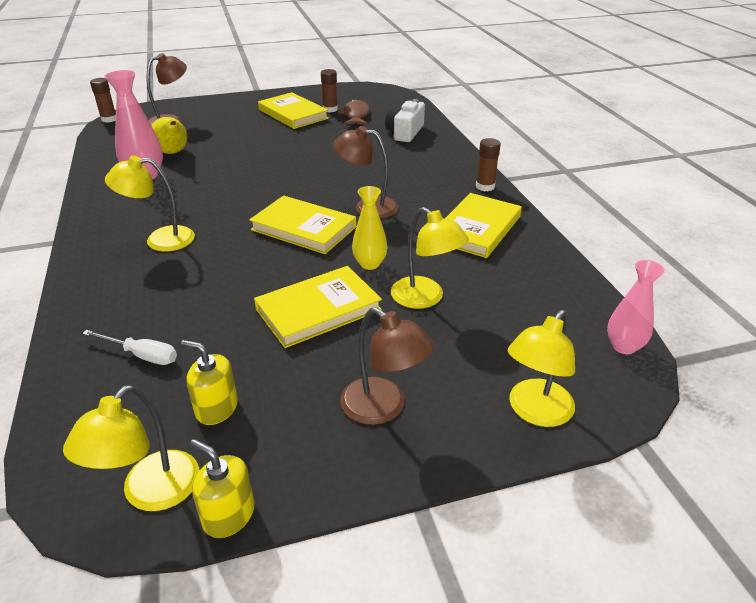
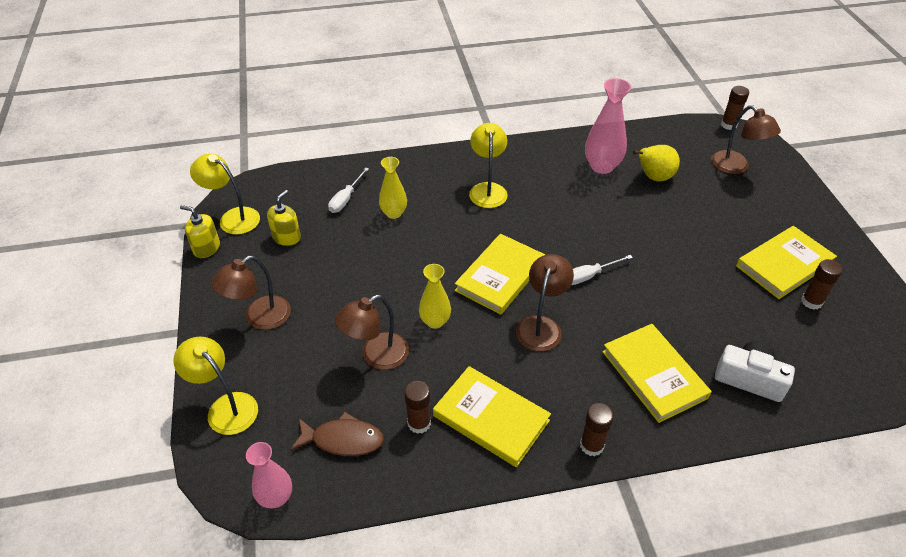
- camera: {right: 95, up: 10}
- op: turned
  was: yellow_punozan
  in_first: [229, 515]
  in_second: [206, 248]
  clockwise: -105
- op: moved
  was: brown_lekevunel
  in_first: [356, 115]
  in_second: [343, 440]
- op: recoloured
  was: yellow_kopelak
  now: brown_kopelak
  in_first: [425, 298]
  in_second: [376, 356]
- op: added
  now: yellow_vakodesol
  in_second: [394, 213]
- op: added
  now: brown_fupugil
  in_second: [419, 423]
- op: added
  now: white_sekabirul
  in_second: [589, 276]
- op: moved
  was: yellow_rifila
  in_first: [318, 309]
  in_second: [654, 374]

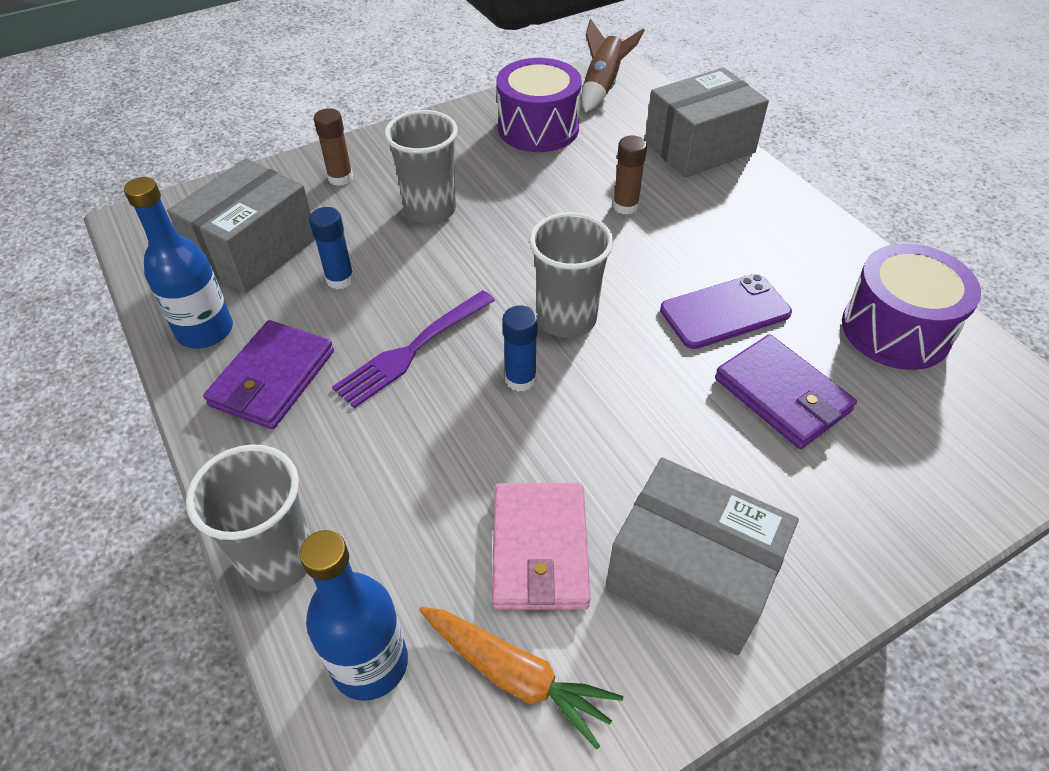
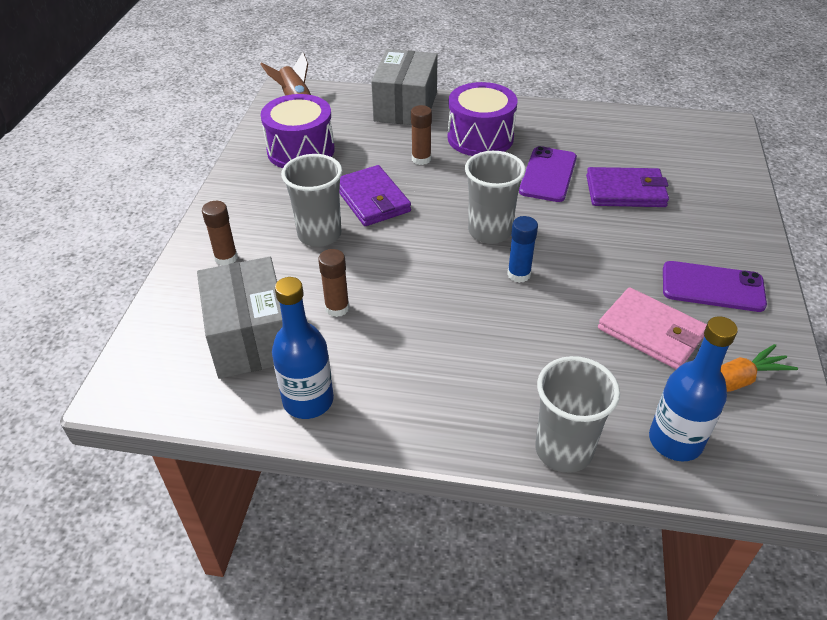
- camera: {right: -50, up: -5}
- op: recoloured
  was: blue_fupugil
  now: brown_fupugil
  in_first: [340, 279]
  in_second: [337, 308]
- op: moved
  was: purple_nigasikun
  in_first: [272, 378]
  in_second: [372, 199]
- op: moved
  was: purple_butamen
  in_first: [895, 330]
  in_second: [480, 138]
- op: replaced
  was: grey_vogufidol
  now: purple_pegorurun
  in_first: [691, 575]
  in_second: [712, 287]
- op: removed
  was: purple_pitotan
  in_first: [412, 350]

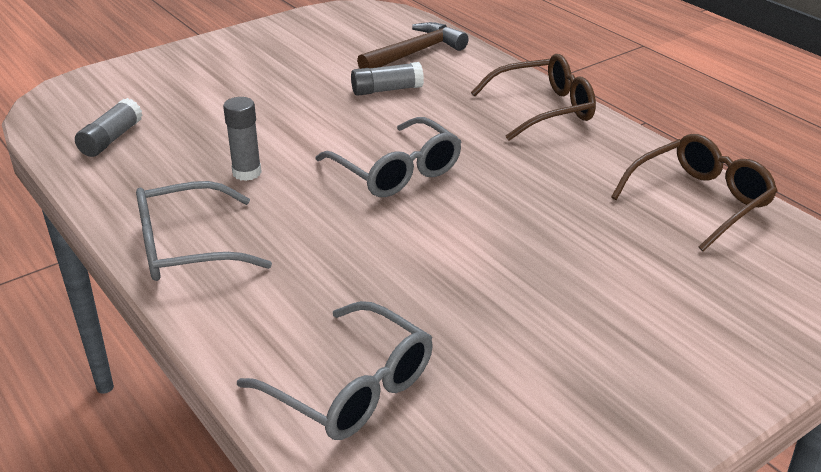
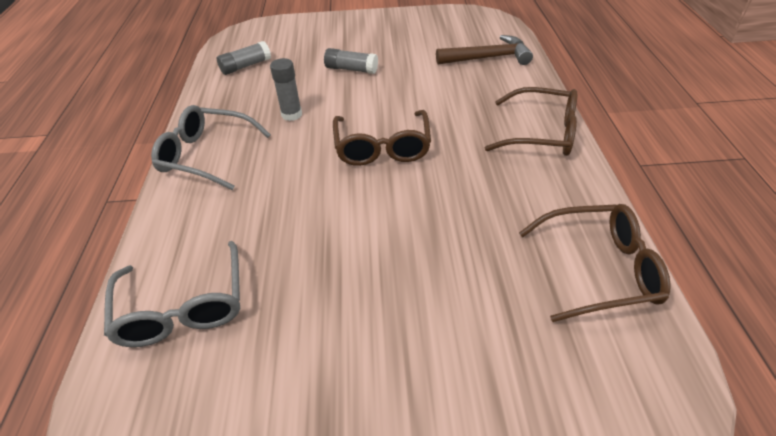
- camera: {right: 35, up: 10}
- op: moved
  was: grey_fupugil
  in_first: [387, 90]
  in_second: [351, 69]
- op: recoloured
  was: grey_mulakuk
  now: brown_mulakuk
  in_first: [396, 171]
  in_second: [382, 147]

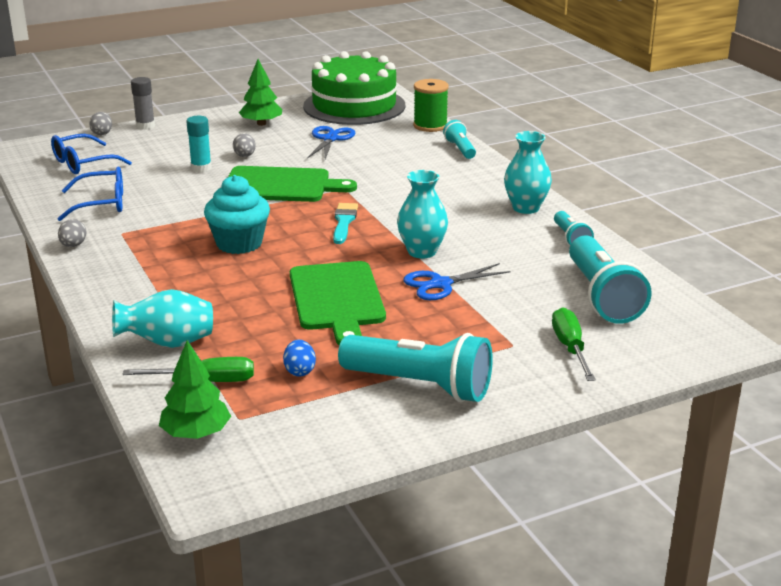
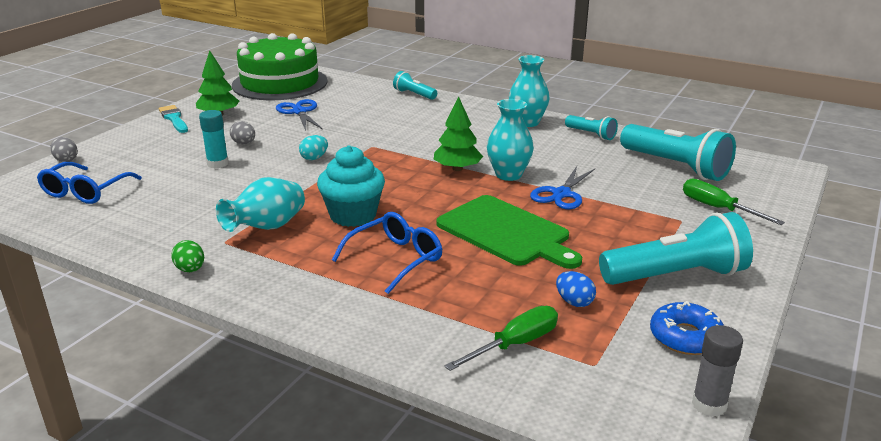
- camera: {right: -35, up: 0}
- op: moved
  was: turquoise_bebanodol
  in_first: [344, 222]
  in_second: [174, 119]
- op: recoloured
  was: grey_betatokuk
  now: green_betatokuk
  in_first: [73, 245]
  in_second: [190, 270]
- op: moved
  was: turquoise_vakodesol
  in_first: [168, 343]
  in_second: [267, 228]
- op: replaced
  was: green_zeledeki
  now: turquoise_betatokuk
  in_first: [281, 185]
  in_second: [314, 158]
- op: moved
  was: blue_mulakuk
  in_first: [102, 204]
  in_second: [396, 259]
- op: moved
  was: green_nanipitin
  in_first: [196, 433]
  in_second: [457, 168]
- op: added
  now: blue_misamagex
  in_second: [685, 337]
- op: moved
  was: grey_fupugil
  in_first: [145, 126]
  in_second: [709, 405]
- op: removed
  was: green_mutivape
  in_first: [430, 126]

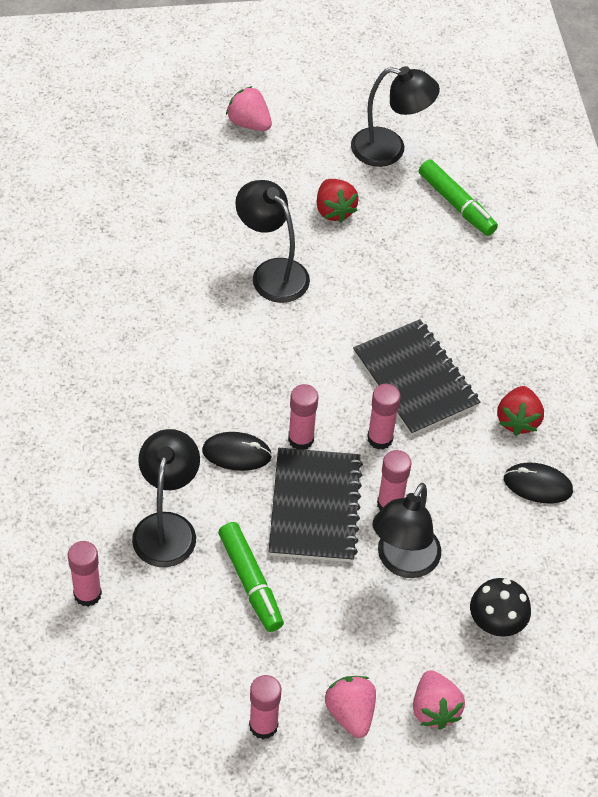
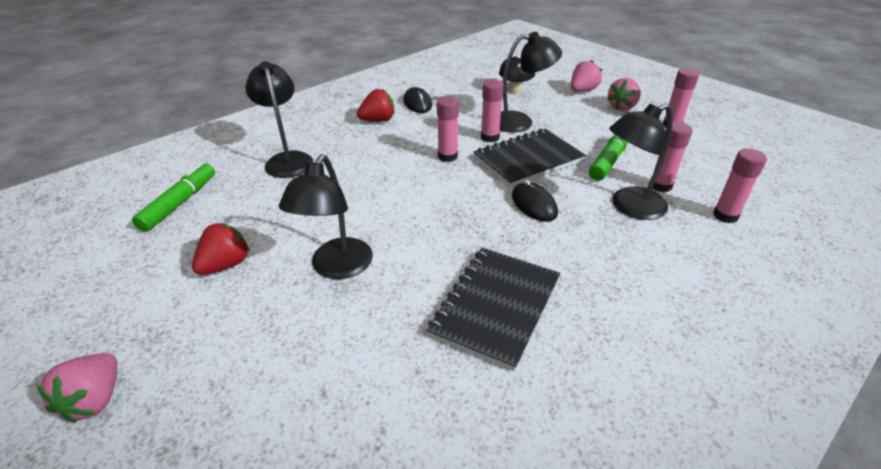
- camera: {right: -120, up: -15}
- op: moved
  was: black_kopelak
  in_first: [389, 149]
  in_second: [287, 159]
- op: moved
  was: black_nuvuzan
  in_first: [415, 379]
  in_second: [496, 307]
- op: moved
  was: pink_fupugil
  in_first: [301, 439]
  in_second: [660, 186]

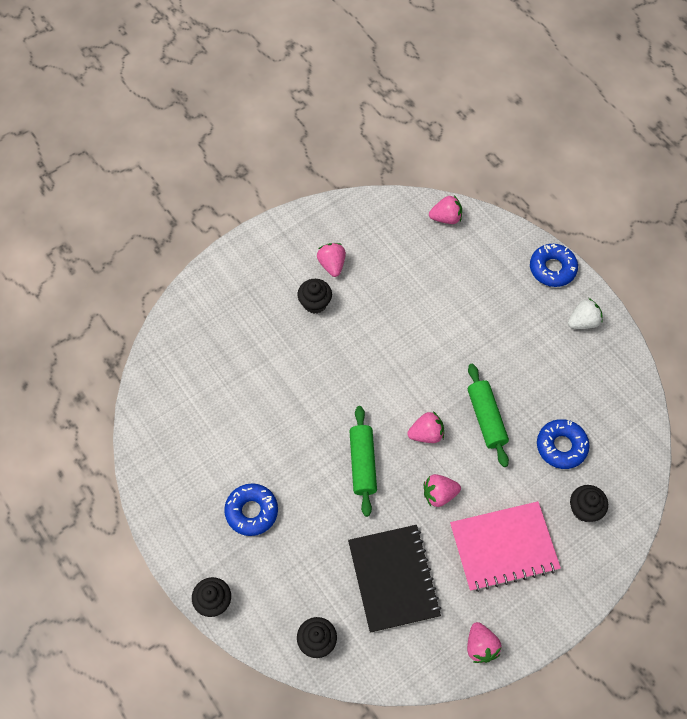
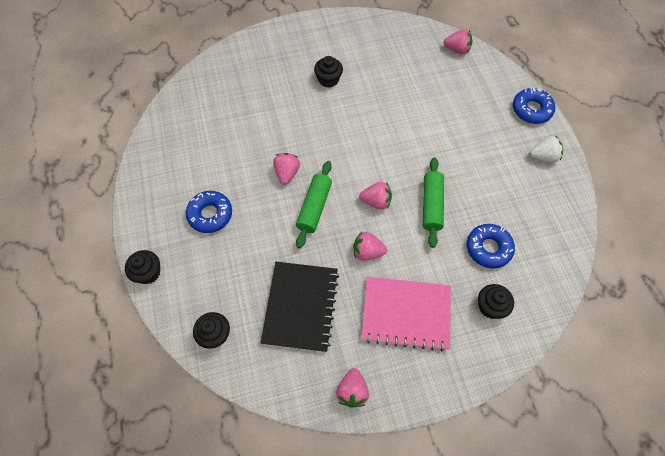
- camera: {right: 20, up: 0}
- op: moved
  was: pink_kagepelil
  in_first: [332, 265]
  in_second: [287, 173]

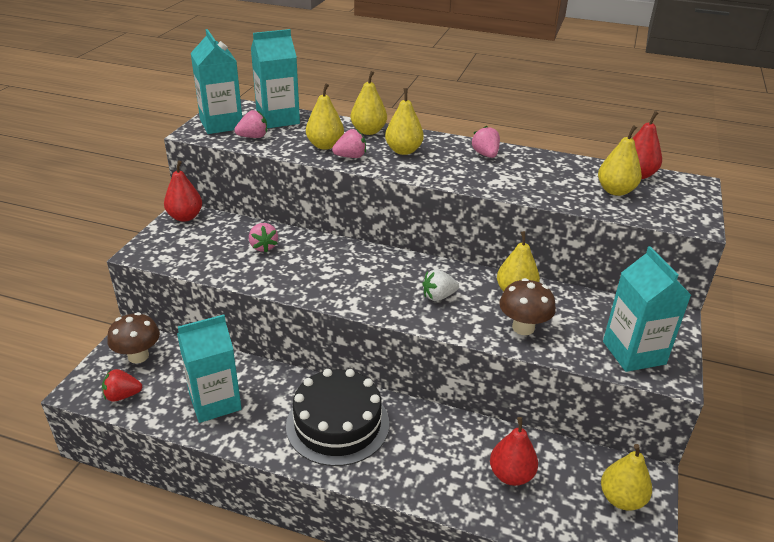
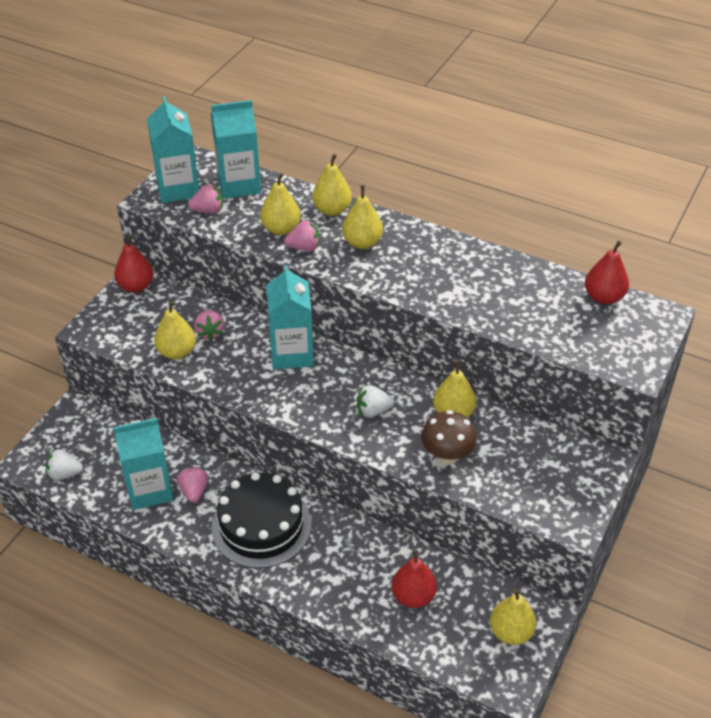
- camera: {right: 10, up: 10}
- op: recoloured
  was: red_kagepelil
  now: white_kagepelil
  in_first: [122, 396]
  in_second: [64, 473]
- op: moved
  was: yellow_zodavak
  in_first: [615, 191]
  in_second: [177, 352]
- op: moved
  was: pink_kagepelil
  in_first: [485, 154]
  in_second: [194, 491]
- op: moved
  was: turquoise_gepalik
  in_first: [633, 353]
  in_second: [291, 353]
- op: removed
  was: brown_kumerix
  in_first: [138, 356]

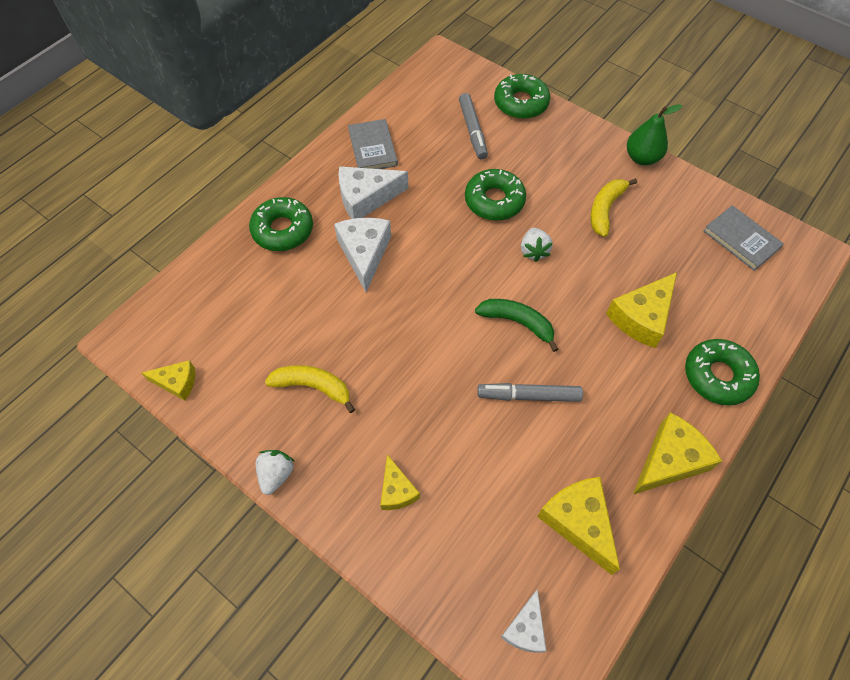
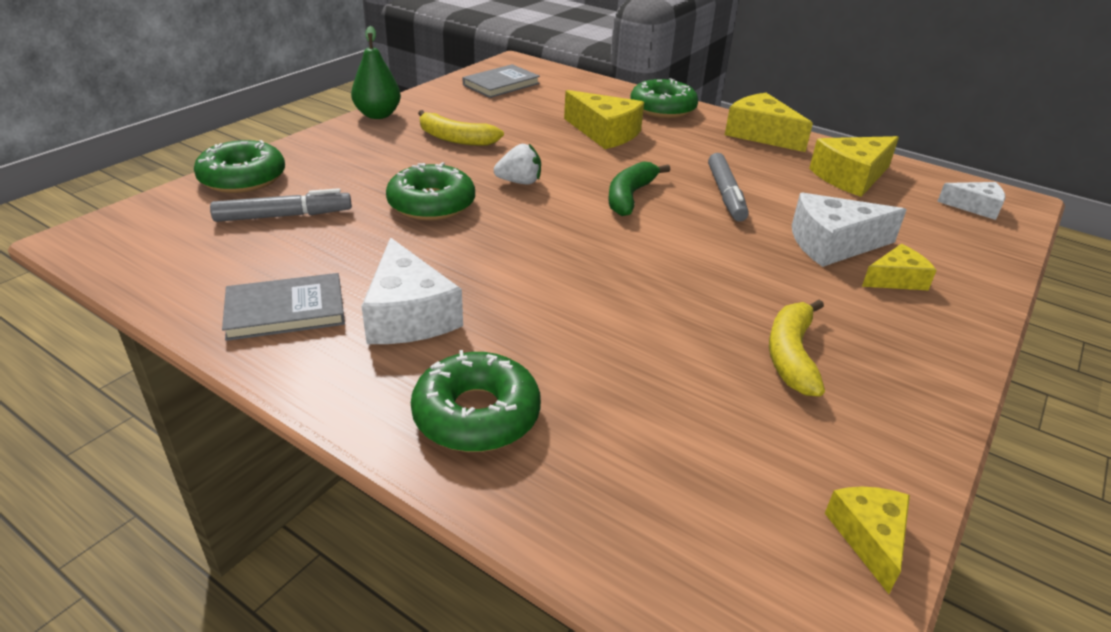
- camera: {right: -95, up: -25}
- op: moved
  was: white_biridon
  in_first: [364, 254]
  in_second: [833, 244]
- op: removed
  was: white_kagepelil
  in_first: [276, 474]

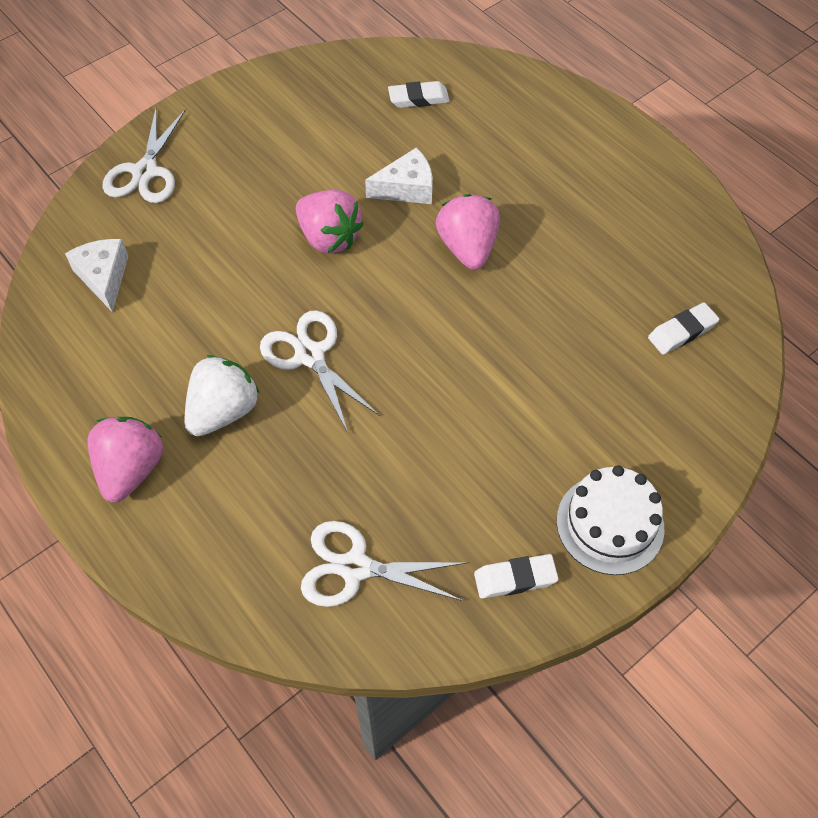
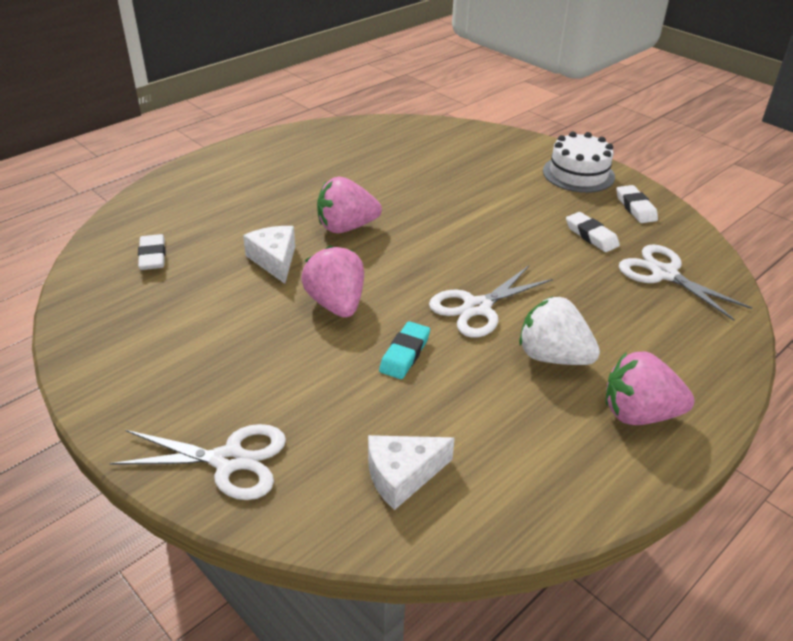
- camera: {right: -95, up: -20}
- op: turned
  was: pink_kagepelil
  in_first: [329, 237]
  in_second: [336, 304]
  clockwise: -60
- op: added
  now: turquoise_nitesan
  in_second: [404, 354]
- op: moved
  was: white_nitesan
  in_first: [682, 331]
  in_second: [591, 236]
- op: turned
  was: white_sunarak
  in_first: [355, 567]
  in_second: [664, 274]
  clockwise: 135

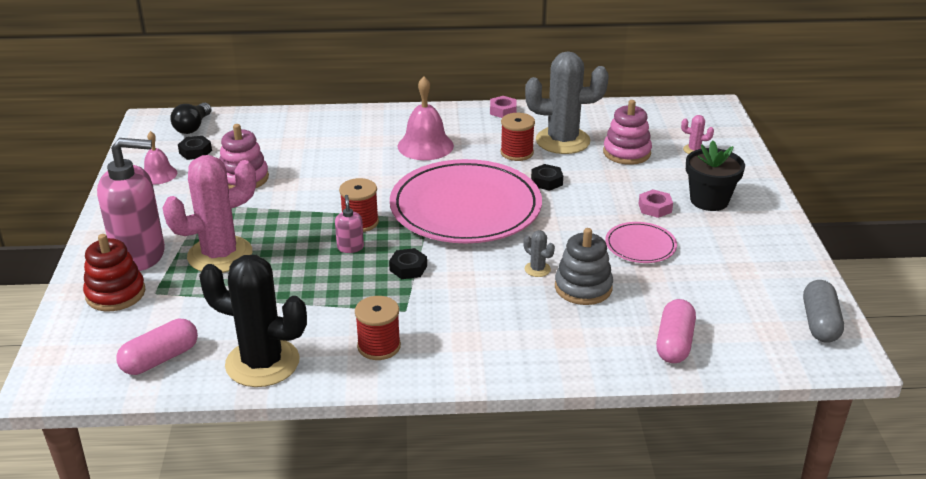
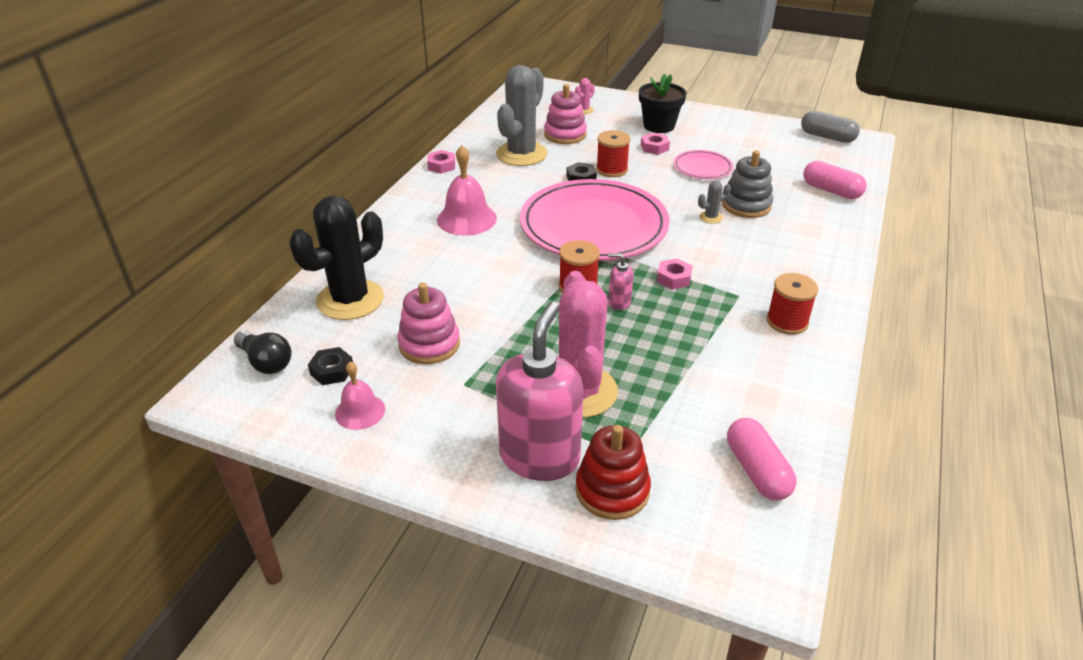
- camera: {right: -65, up: 5}
- op: moved
  was: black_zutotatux
  in_first: [262, 363]
  in_second: [350, 300]
- op: moved
  was: red_mutivape
  in_first: [517, 153]
  in_second: [611, 169]
- op: recoloured
  was: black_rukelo
  now: pink_rukelo
  in_first: [408, 268]
  in_second: [674, 278]

